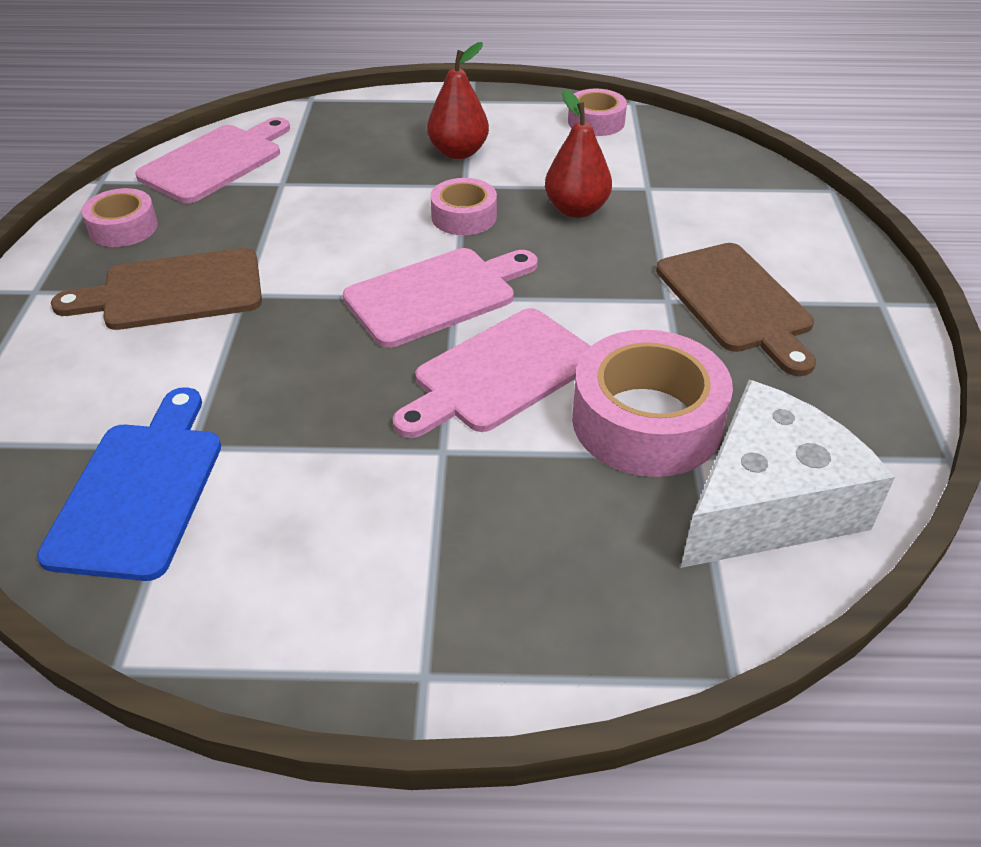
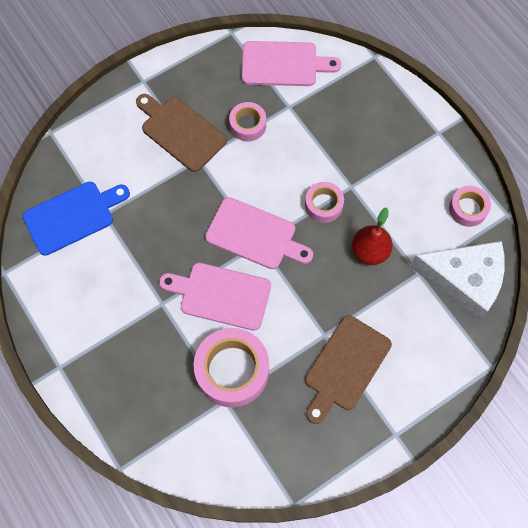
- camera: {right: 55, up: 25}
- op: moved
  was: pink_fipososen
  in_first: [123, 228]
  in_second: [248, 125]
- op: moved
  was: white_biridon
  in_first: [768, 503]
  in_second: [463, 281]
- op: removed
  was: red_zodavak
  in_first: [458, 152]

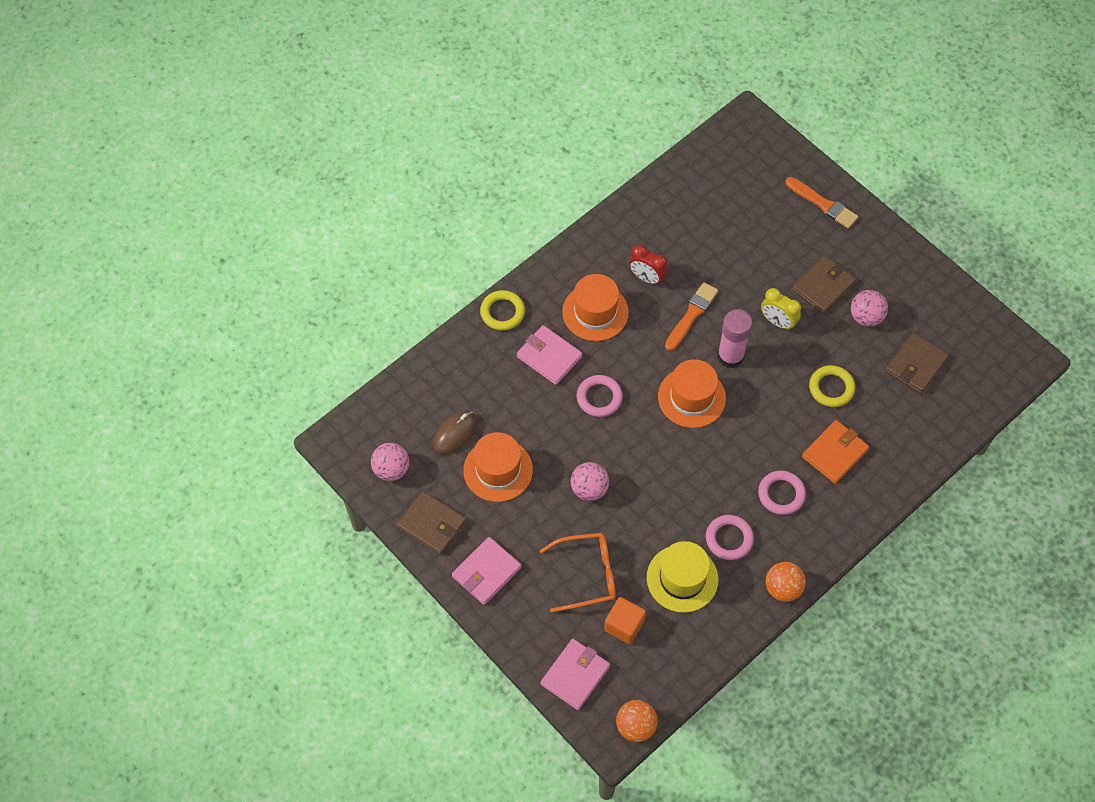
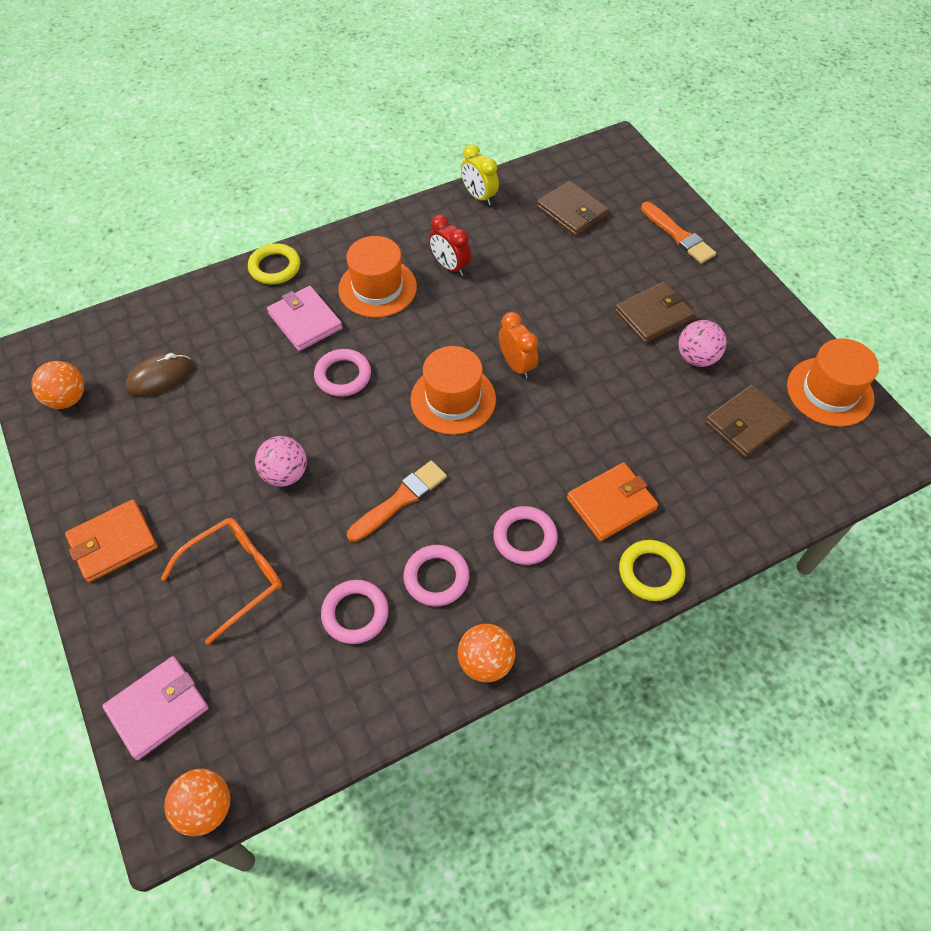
- camera: {right: 15, up: -5}
- op: recoloured
  was: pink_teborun
  now: orange_teborun
  in_first: [391, 469]
  in_second: [67, 399]
- op: recoloured
  was: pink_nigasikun
  now: orange_nigasikun
  in_first: [486, 572]
  in_second: [113, 542]
- op: turned
  was: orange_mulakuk
  in_first: [586, 575]
  in_second: [234, 577]
  clockwise: -45
- op: replaced
  was: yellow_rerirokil
  now: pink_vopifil
  in_first: [682, 578]
  in_second: [355, 614]
- op: moved
  was: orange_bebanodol
  in_first: [691, 315]
  in_second: [400, 500]
- op: moved
  was: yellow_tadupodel
  in_first: [777, 322]
  in_second: [479, 196]
- op: replaced
  was: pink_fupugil
  now: orange_tadupodel
  in_first: [730, 356]
  in_second: [516, 365]
- op: moved
  was: brown_nigasikun
  in_first: [432, 524]
  in_second: [572, 211]
- op: moved
  was: yellow_vopifil
  in_first: [831, 388]
  in_second: [650, 572]
- op: moved
  was: orange_rerirokil
  in_first: [498, 470]
  in_second: [829, 392]
- op: removed
  was: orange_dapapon
  in_first: [624, 625]

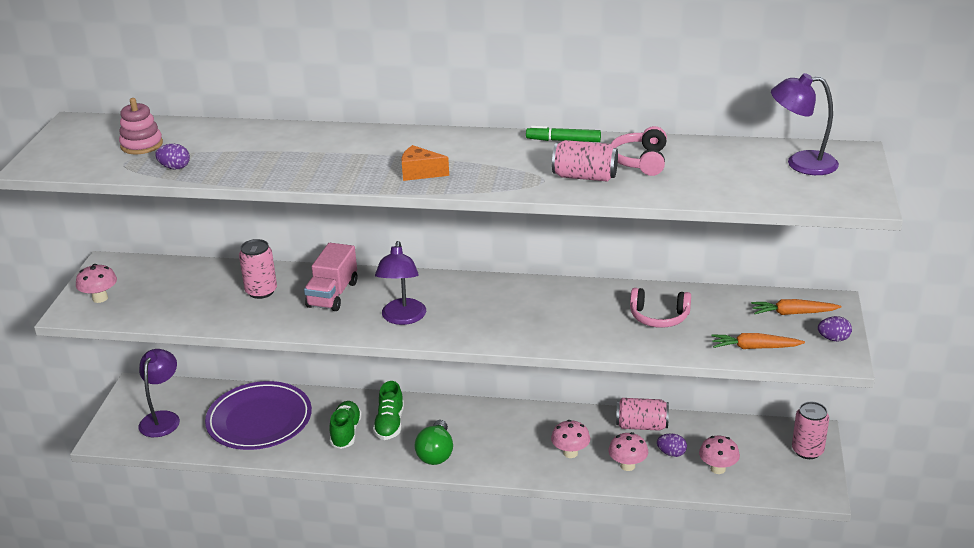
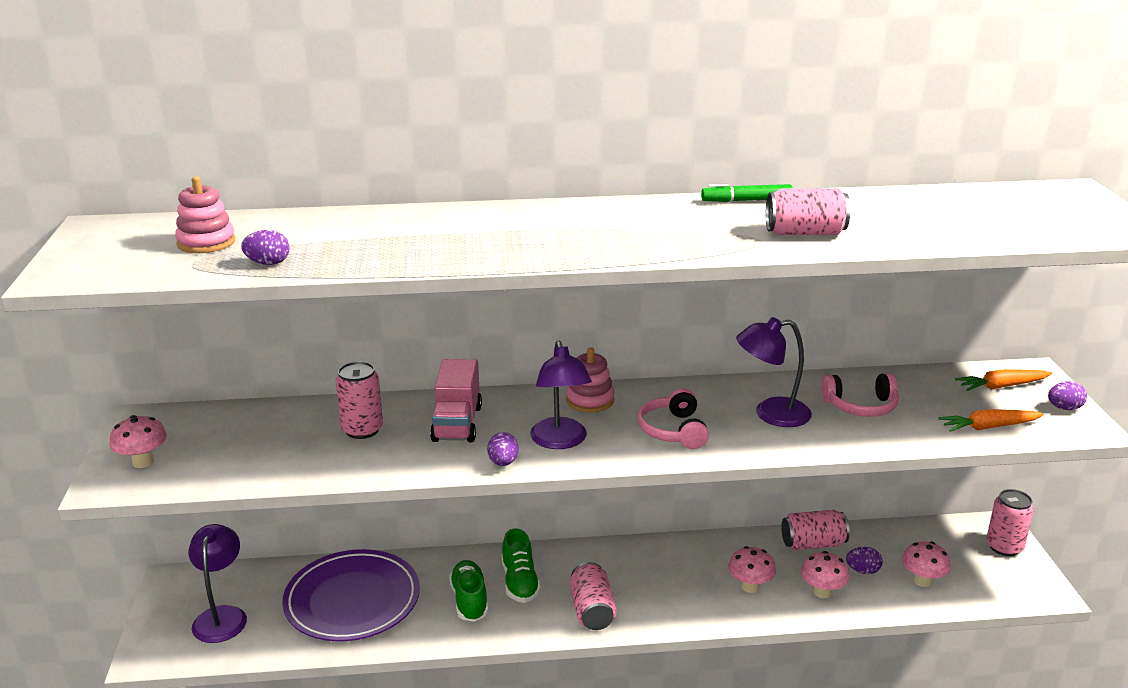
- camera: {right: -15, up: -5}
- op: added
  now: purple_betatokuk
  in_second: [503, 463]
- op: added
  now: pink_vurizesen
  in_second: [590, 400]
- op: replaced
  was: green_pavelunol
  now: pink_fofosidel
  in_first: [436, 453]
  in_second: [592, 610]
- op: moved
  was: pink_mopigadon
  in_first: [640, 161]
  in_second: [673, 431]
- op: moved
  was: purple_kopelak
  in_first: [801, 163]
  in_second: [771, 414]
- op: removed
  was: orange_biridon
  in_first: [420, 173]

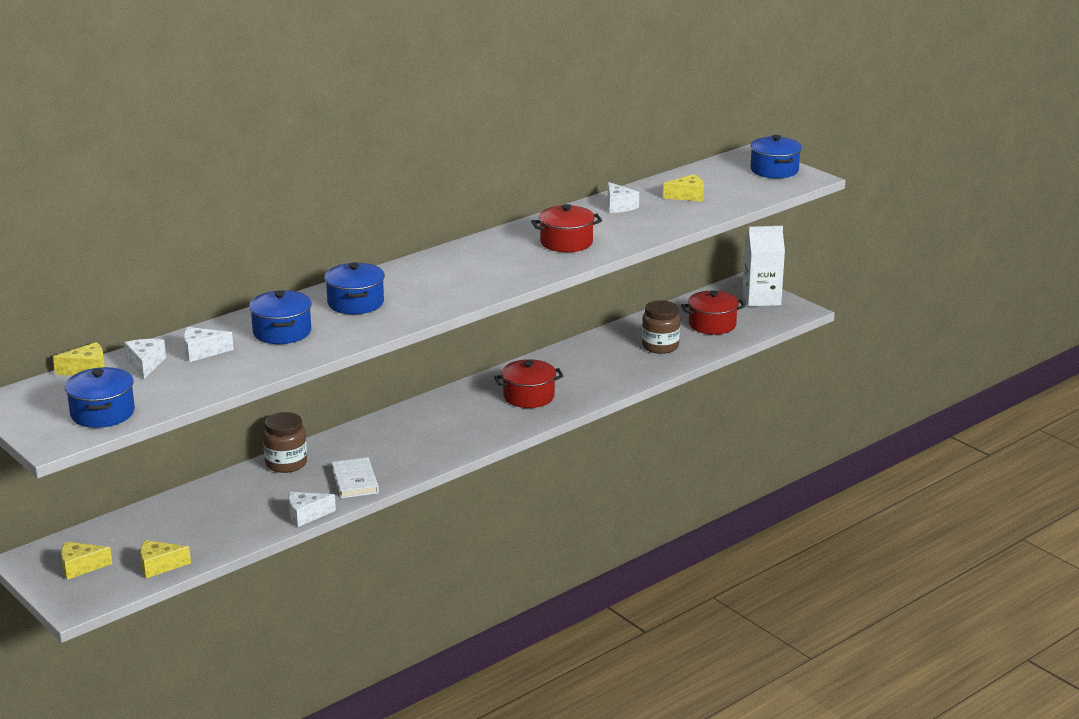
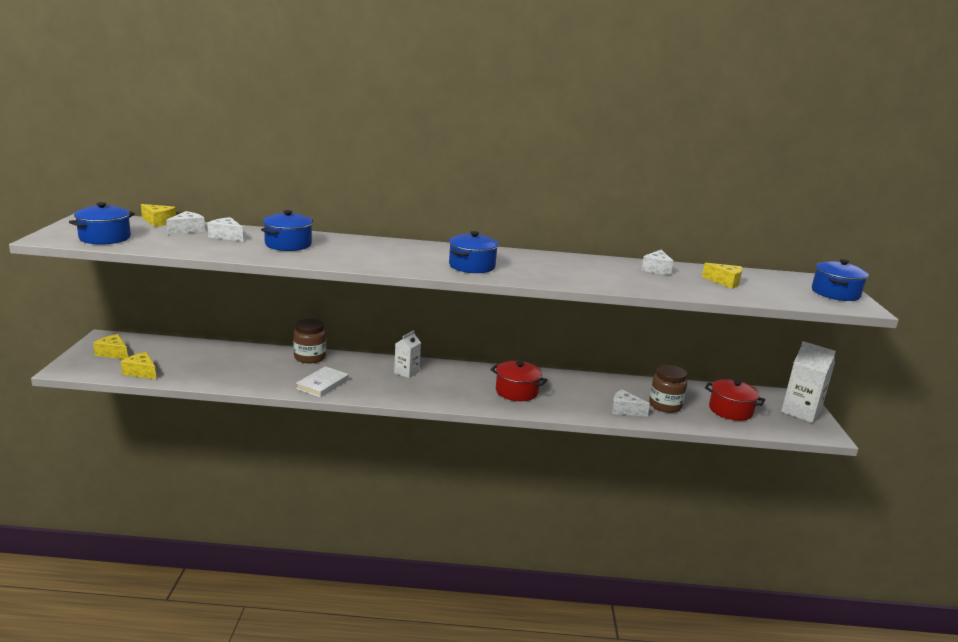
- camera: {right: 40, up: -5}
- op: added
  now: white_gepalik
  in_second: [406, 372]
- op: moved
  was: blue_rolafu
  in_first: [355, 303]
  in_second: [472, 266]
- op: moved
  was: white_biridon
  in_first: [306, 515]
  in_second: [625, 410]
- op: removed
  was: red_rolafu
  in_first: [566, 242]

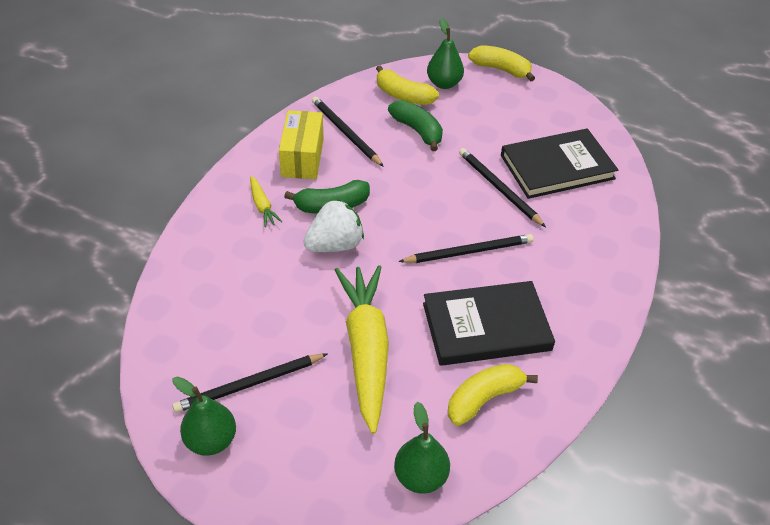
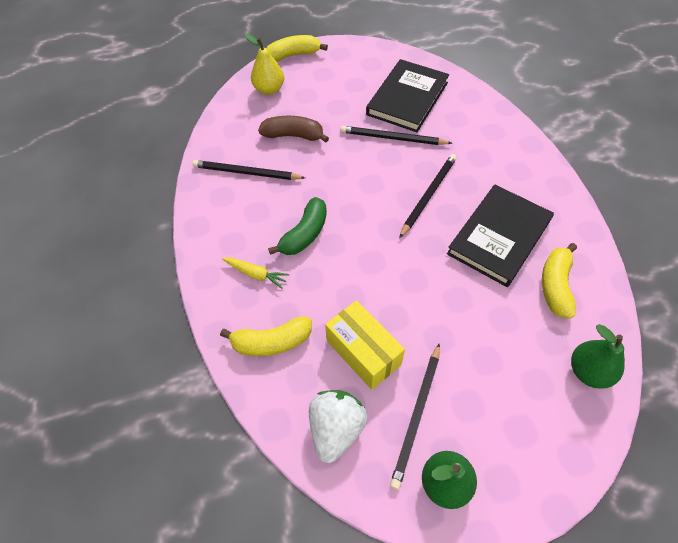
- camera: {right: -40, up: 10}
- op: moved
  was: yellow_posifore
  in_first: [403, 96]
  in_second: [271, 342]
- op: recoloured
  was: green_zodavak
  now: yellow_zodavak
  in_first: [444, 83]
  in_second: [269, 89]
- op: recoloured
  was: green_posifore
  now: brown_posifore
  in_first: [417, 131]
  in_second: [293, 135]
- op: moved
  was: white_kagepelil
  in_first: [335, 245]
  in_second: [336, 429]
- op: moved
  was: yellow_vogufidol
  in_first: [302, 157]
  in_second: [363, 352]
- op: removed
  was: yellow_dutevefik
  in_first: [366, 349]

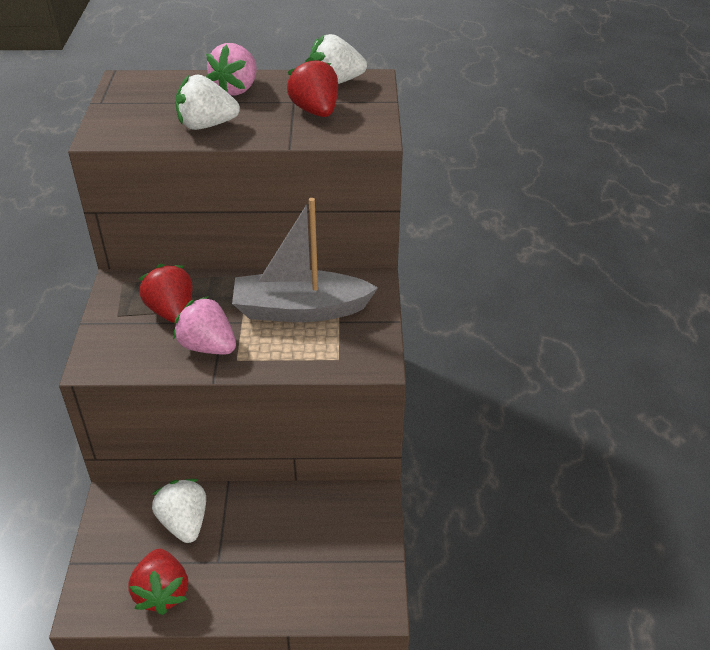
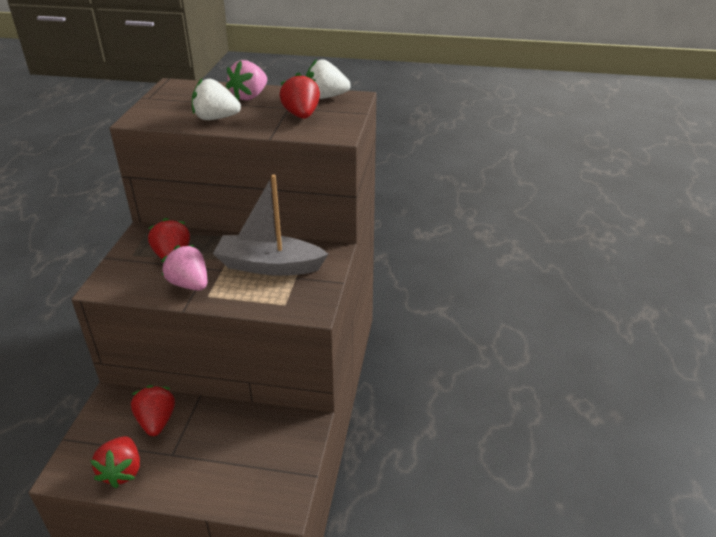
- camera: {right: 10, up: -5}
- op: recoloured
  was: white_kagepelil
  now: red_kagepelil
  in_first: [184, 523]
  in_second: [156, 421]

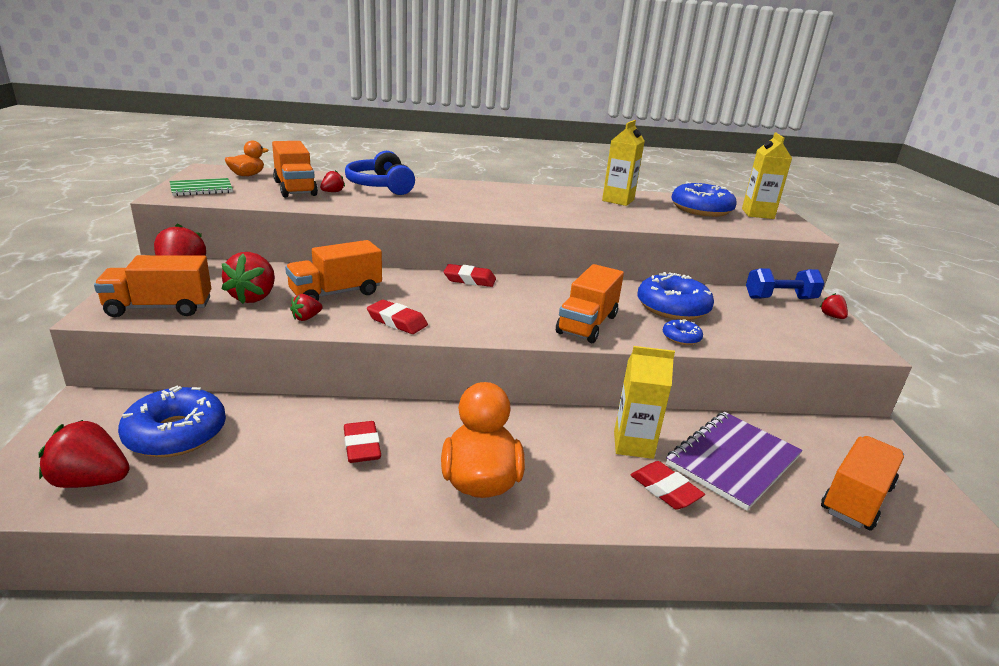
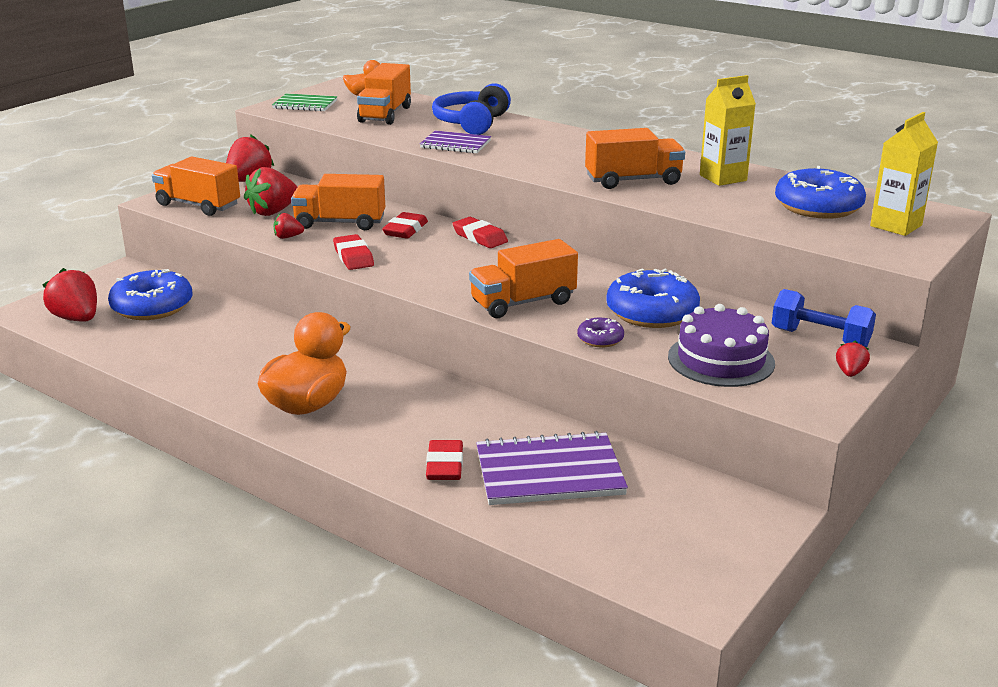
- camera: {right: 40, up: 0}
- op: moved
  was: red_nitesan
  in_first: [361, 446]
  in_second: [405, 230]
- op: added
  now: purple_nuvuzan
  in_second: [455, 144]
- op: recoloured
  was: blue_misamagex
  now: purple_misamagex
  in_first: [681, 337]
  in_second: [600, 339]
- op: moved
  was: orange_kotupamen
  in_first: [856, 499]
  in_second: [633, 180]
- op: added
  now: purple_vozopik
  in_second: [721, 360]
- op: removed
  was: red_kagepelil
  in_first: [332, 192]
- op: removed
  was: yellow_gepalik
  in_first: [633, 445]

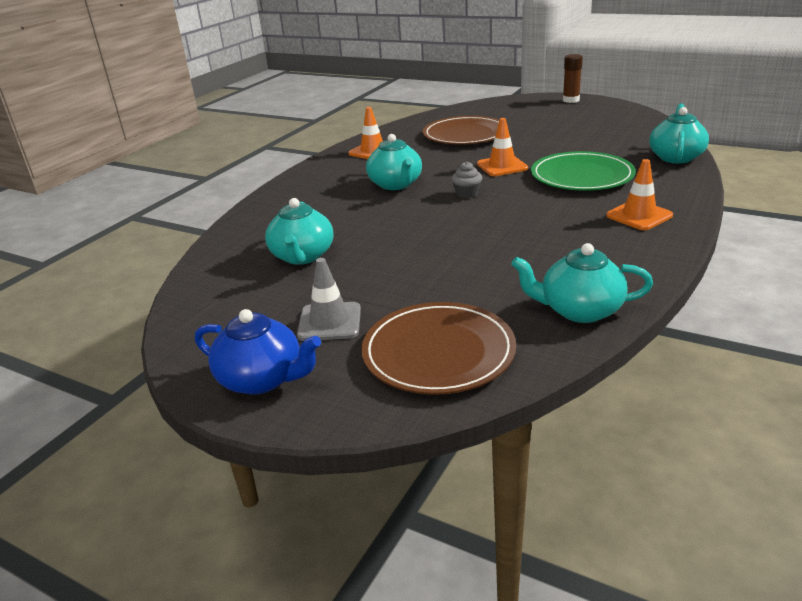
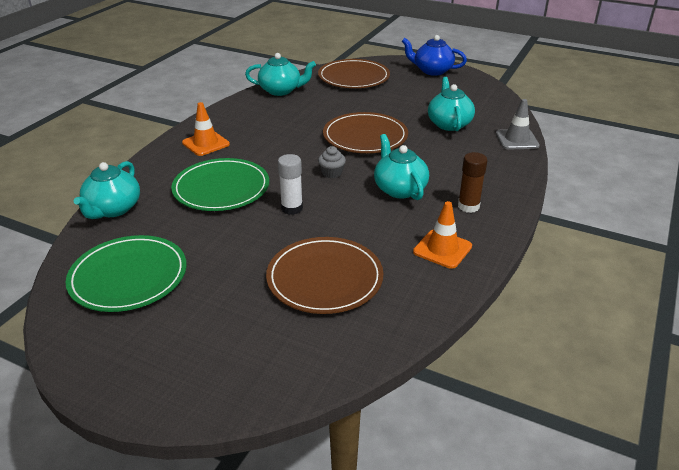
- camera: {right: 175, up: 5}
- op: added
  now: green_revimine
  in_second: [128, 277]
- op: replaced
  was: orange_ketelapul
  now: white_fupugil
  in_first: [502, 166]
  in_second: [292, 208]
- op: added
  now: brown_revimine
  in_second: [365, 136]
- op: moved
  was: brown_fupugil
  in_first: [571, 100]
  in_second: [468, 206]
- op: moved
  was: grey_ketelapul
  in_first: [329, 322]
  in_second: [517, 140]

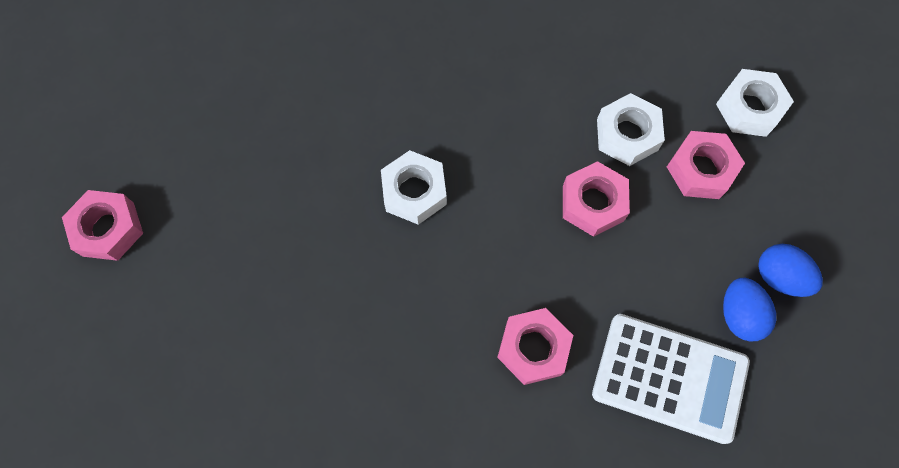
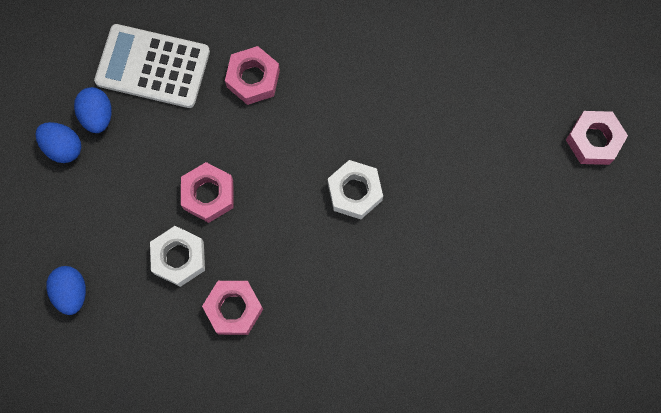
- camera: {right: 175, up: 5}
- op: replaced
  was: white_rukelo
  now: blue_betatokuk
  in_first: [749, 108]
  in_second: [71, 292]
- op: moved
  was: pink_rukelo
  in_first: [701, 169]
  in_second: [234, 309]

